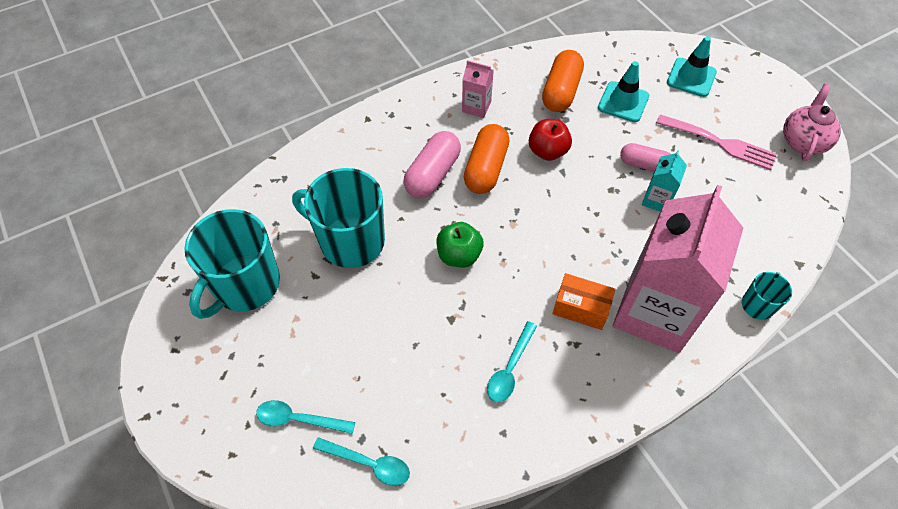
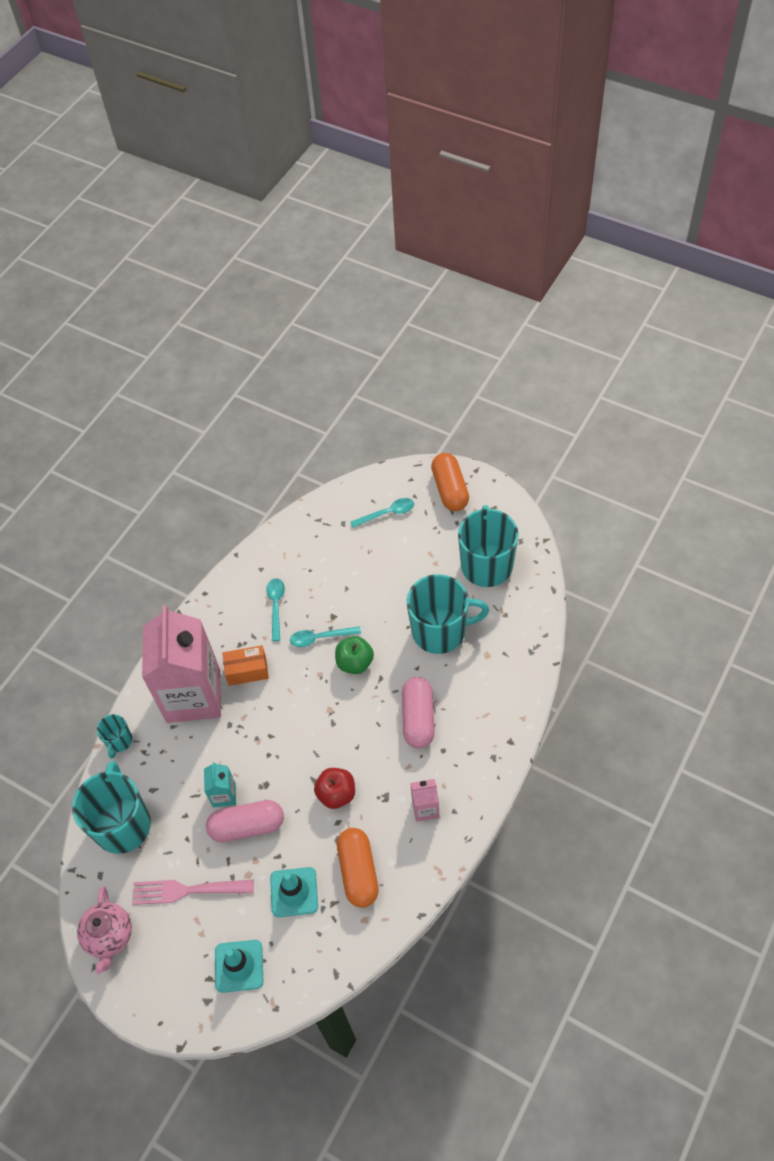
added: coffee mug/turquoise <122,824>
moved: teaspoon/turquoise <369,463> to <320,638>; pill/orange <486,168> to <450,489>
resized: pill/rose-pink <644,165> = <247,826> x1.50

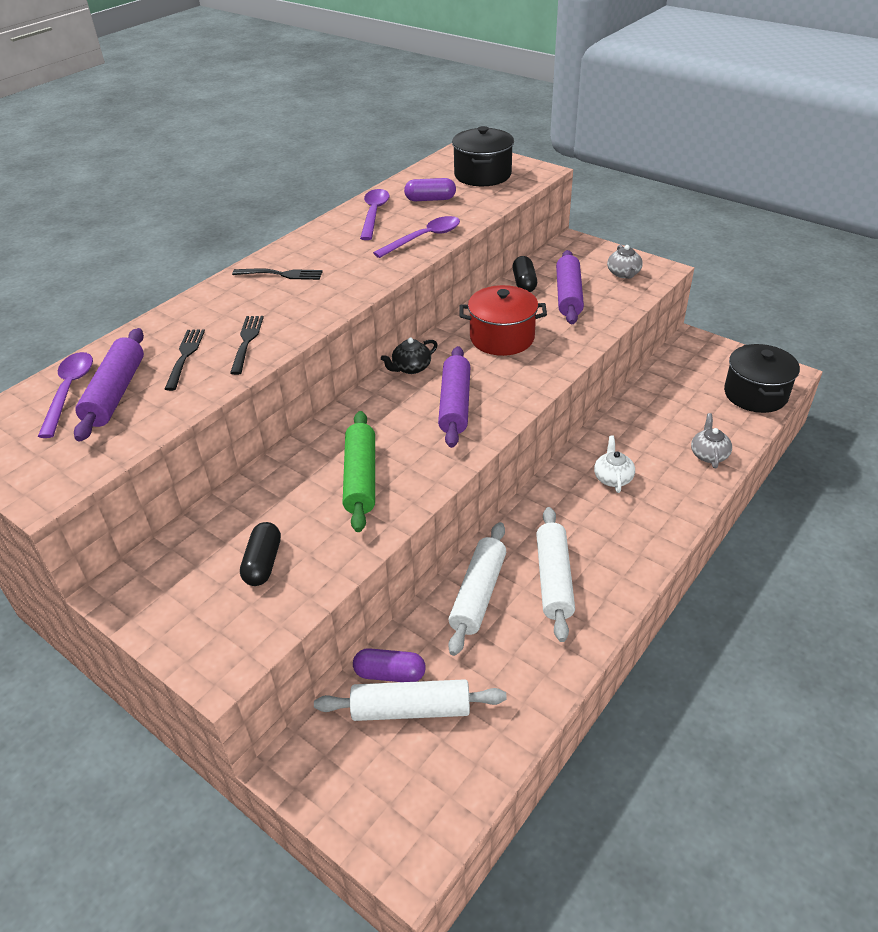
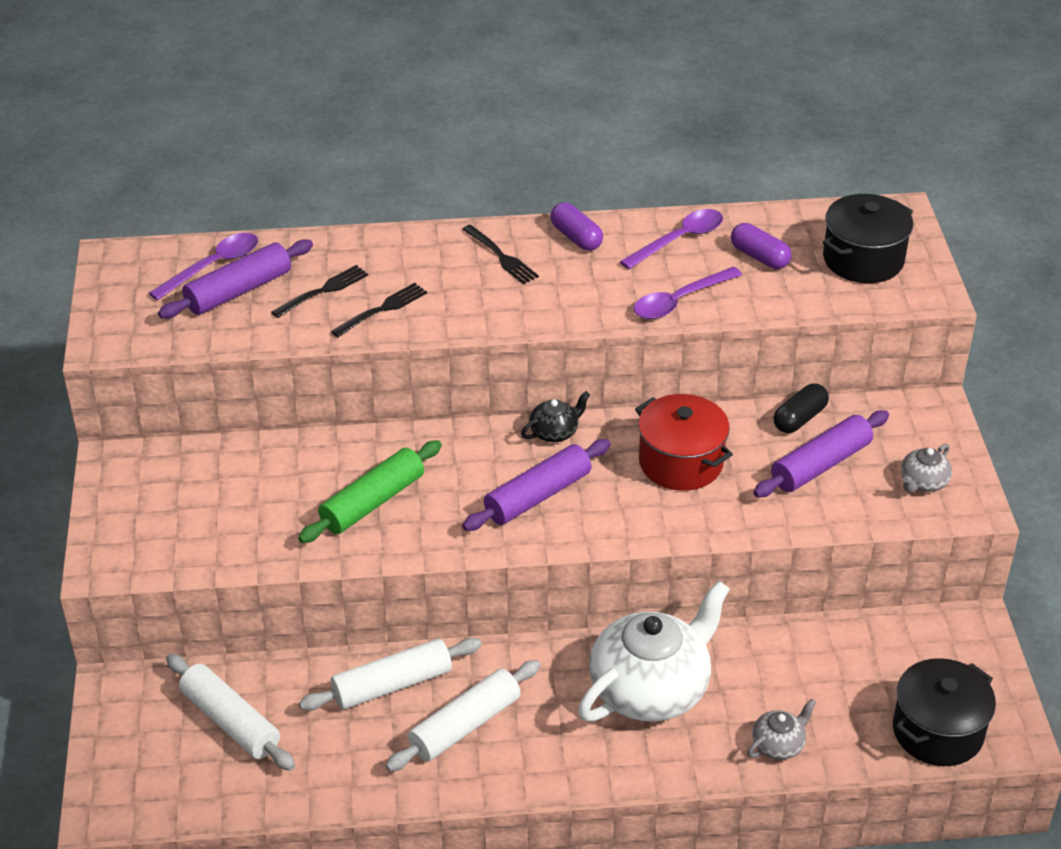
removed: pill/ebony <263,563>
moved: pill/purple <390,673> to <576,237>
turned: teaspoon/purple <424,238> = <679,301> 135 degrees clockwise; teapot/ebony <411,368> = <555,432> 135 degrees clockwise
resized: teapot/white <612,478> = <651,688> x2.31

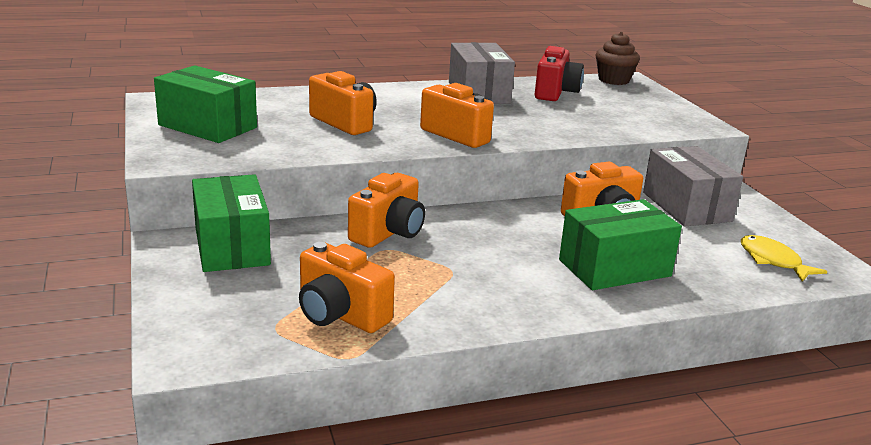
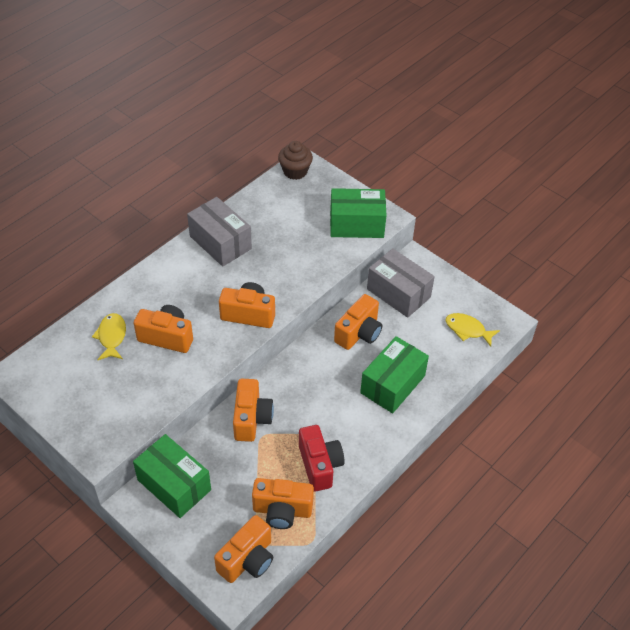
added: toy fish/bright yellow <112,337>; camera/orange <247,560>
moved: box/emerald <208,126> to <356,224>; camera/scarlet <555,92> to <320,465>

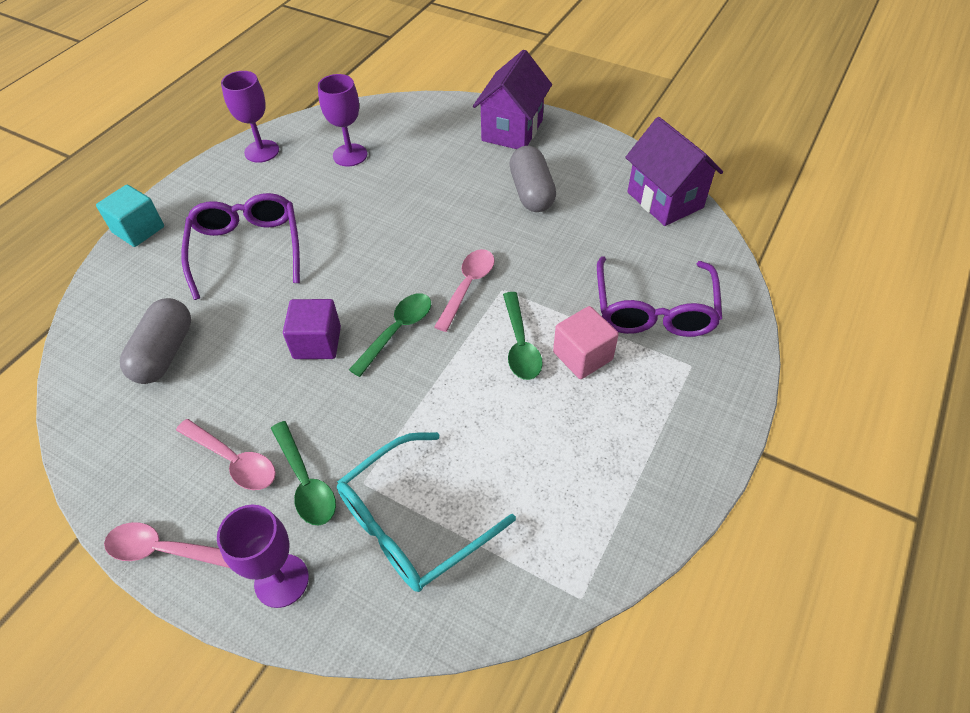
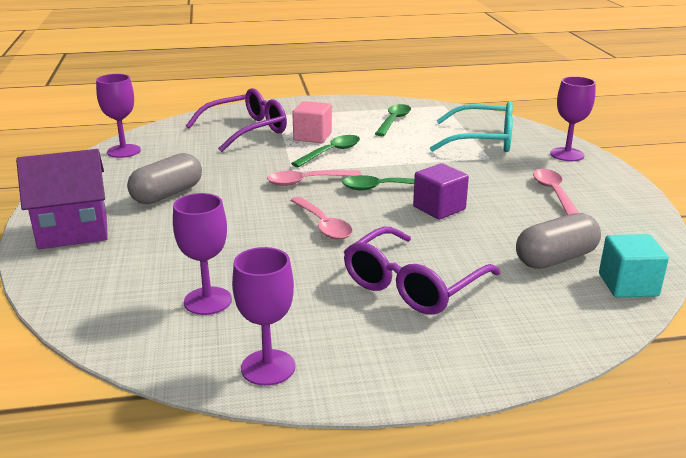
moved: block/turquoise <138,230> to <628,285>; teaspoon/rose-pink <165,550> to <323,225>; teaspoon/emerald <306,482> to <393,121>
replaced: cottage/purple <665,200> to wine glass/purple <124,151>

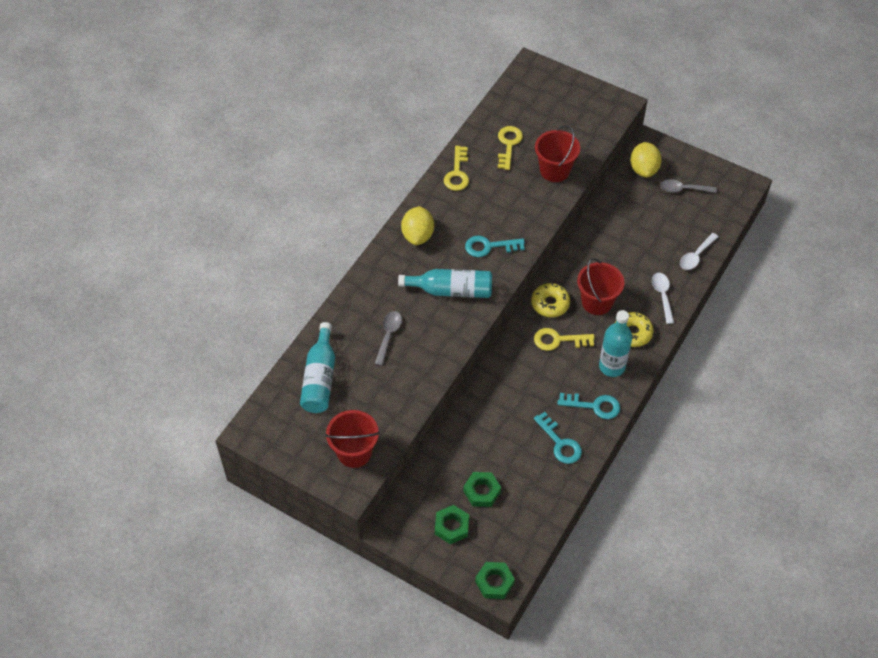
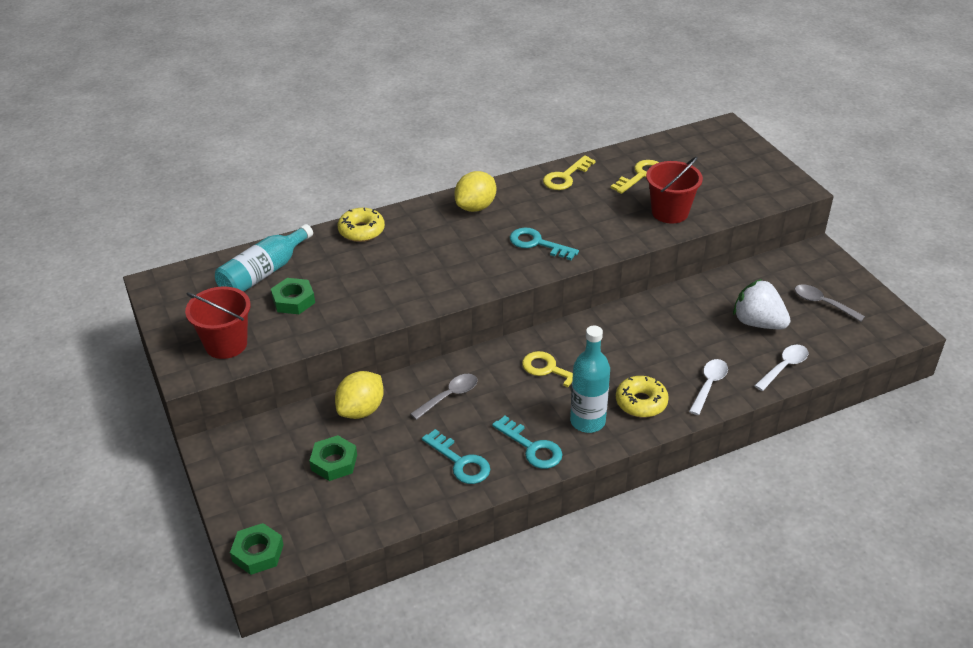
removed: bottle/turquoise <451,290>; sand bucket/scarlet <597,302>
added: toy strawberry/white <758,323>
moved: teaspoon/grey <388,335> to <449,396>; hex nut/emerald <451,526> to <293,300>; glazed donut/bright yellow <550,304> to <361,231>; citrus fruit/bright yellow <643,169> to <361,410>
turned: key/turquoise <560,443> = <460,462> 45 degrees counterclockwise; teaspoon/white <696,256> = <784,367> 150 degrees clockwise

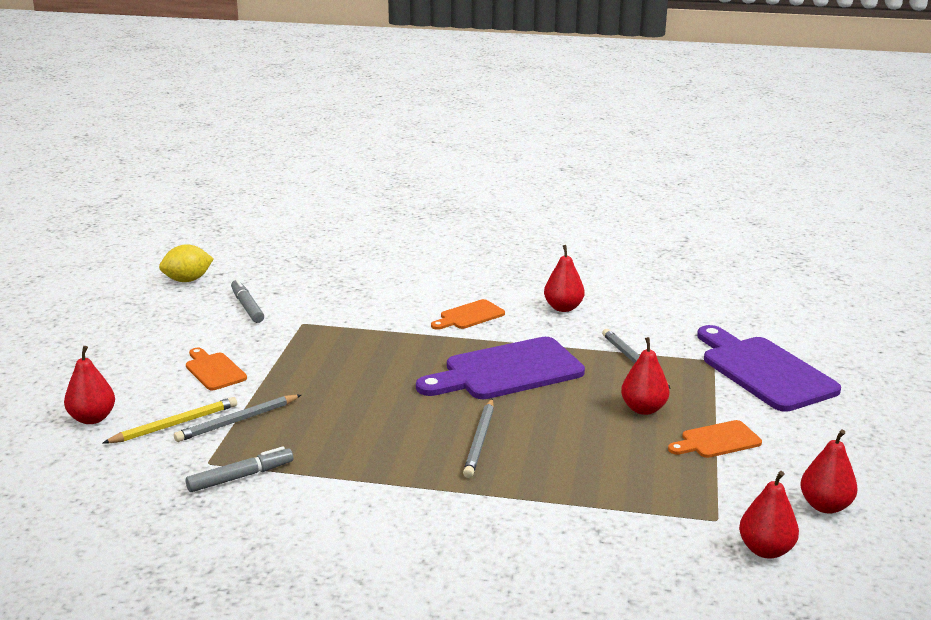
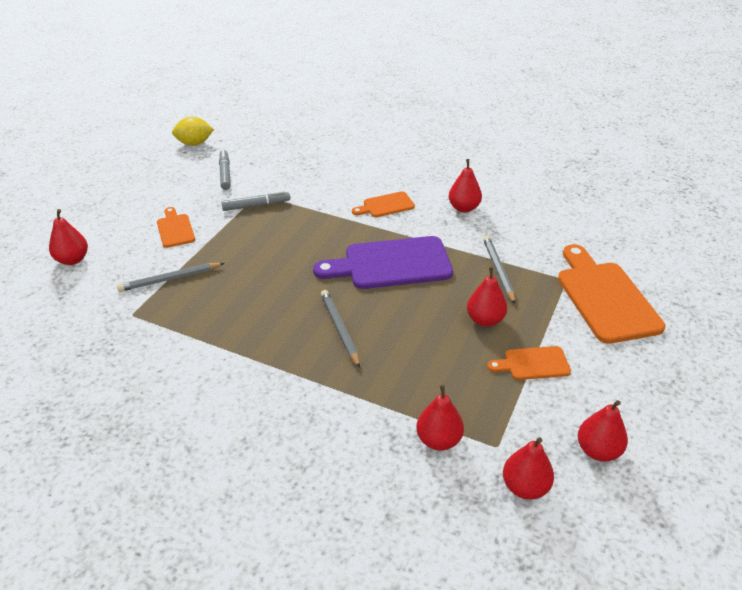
removed: lead pencil/bright yellow <174,424>
added: toy pear/scarlet <438,440>
moved: marker pen/grey <240,477> to <256,205>
recoloured: cutting board/purple <763,371> to cutting board/orange <605,297>
turned: lead pencil/grey <480,440> = <340,329> 135 degrees clockwise

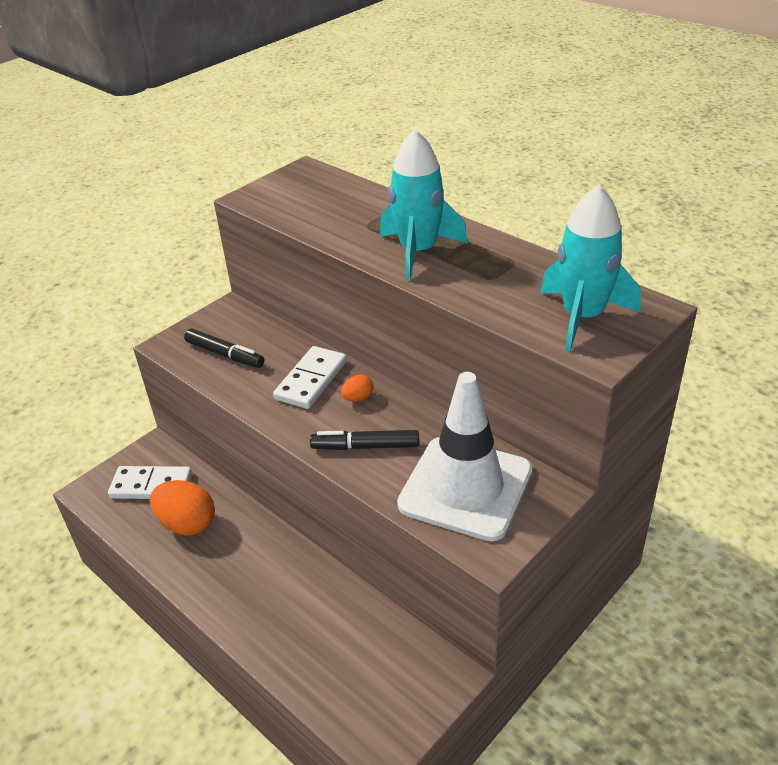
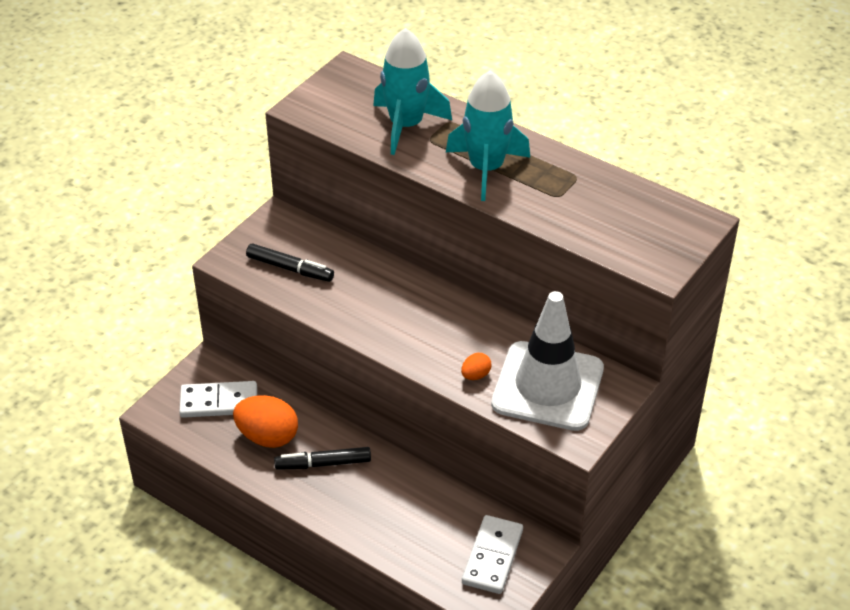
moved: domino/white <311,380> to <492,557>; marker pen/ebony <365,446> to <323,464>; toy egg/orange <358,398> to <475,375>; spaceship/turquoise <582,317> to <406,126>

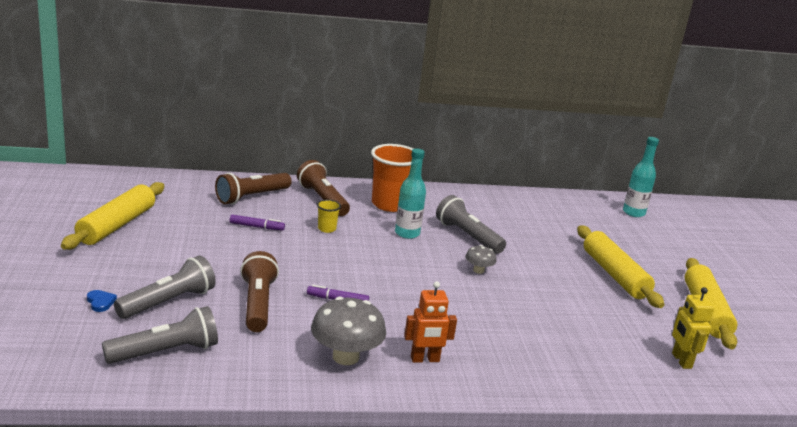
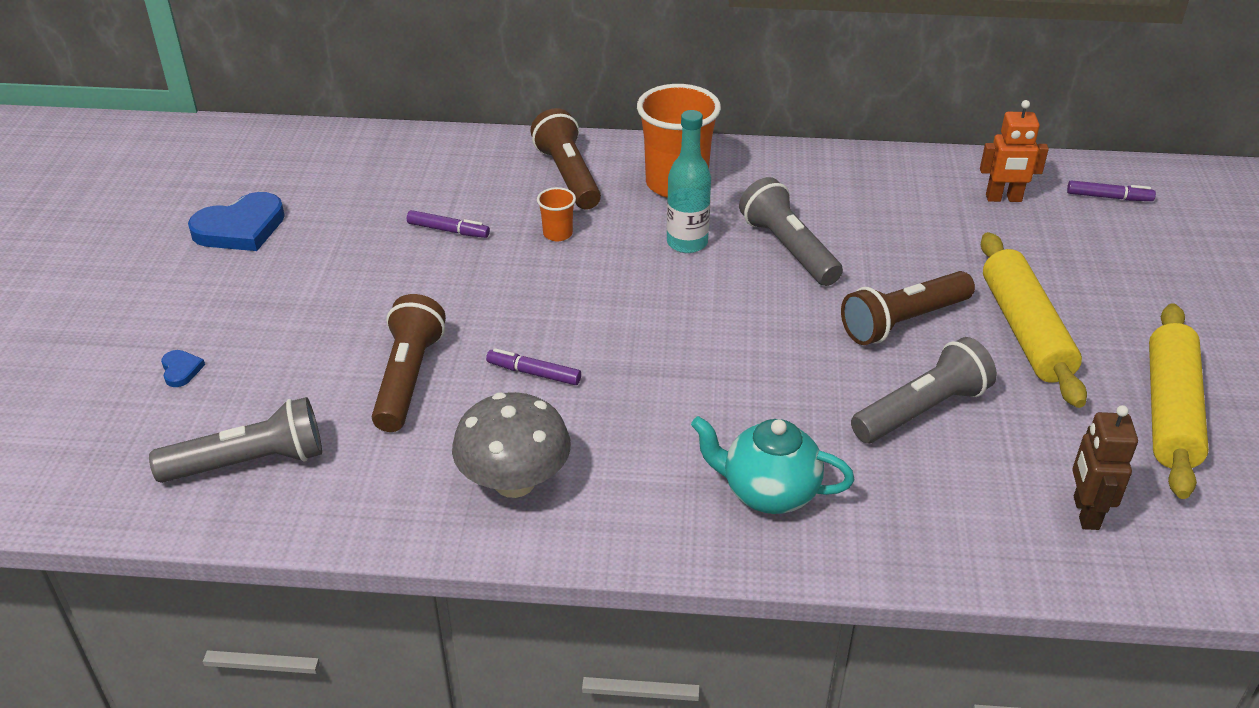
removed: toadstool/grey <478,270>
added: teapot/turquoise <768,492>
moved: flashlight/grey <168,302> to <922,410>; flashlight/dark brown <251,197> to <903,322>; robot figure/orange <425,359> to <1003,198>
replaced: dough roller/bright yellow <117,225> to heart shape/royal blue <240,228>; bottle/turquoise <633,213> to marker pen/purple <1109,197>
recoloured: tumbler/bright yellow <327,229> to tumbler/orange <557,234>; robot figure/bright yellow <681,361> to robot figure/dark brown <1085,513>

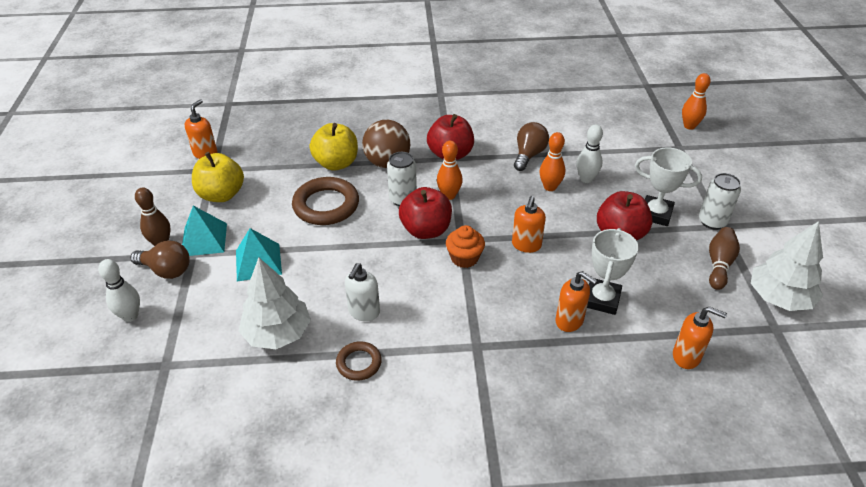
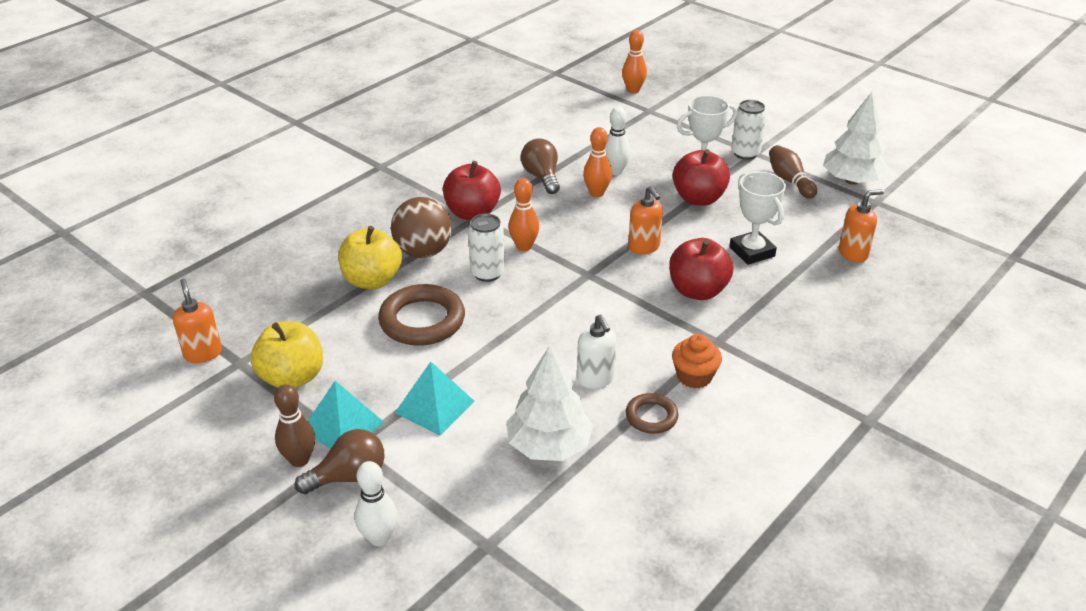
removed: soap pump/orange <569,321>
moved: apple/scarlet <426,230> to <697,291>; fairy cake/orange <464,258> to <694,376>

